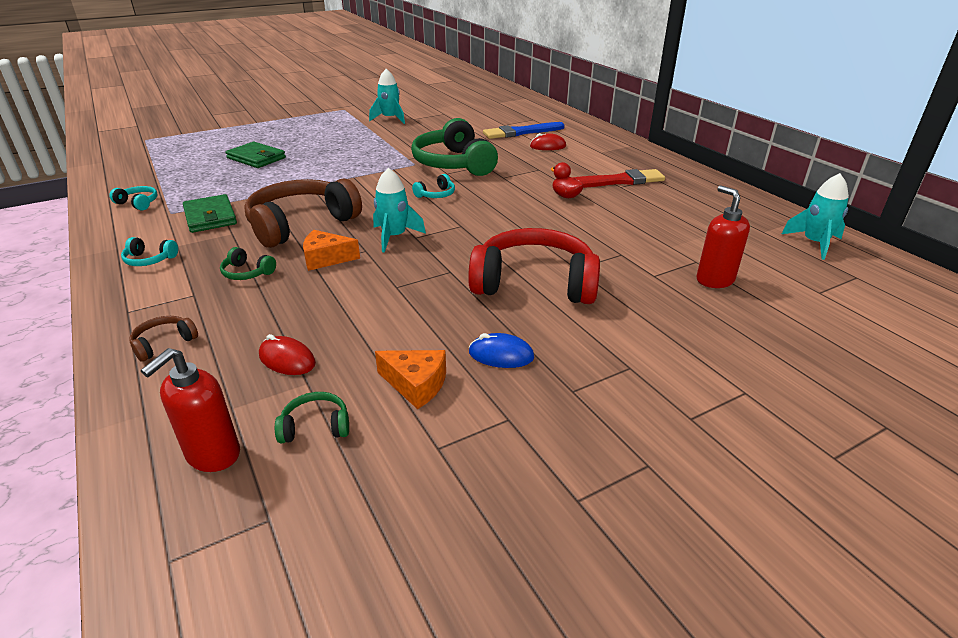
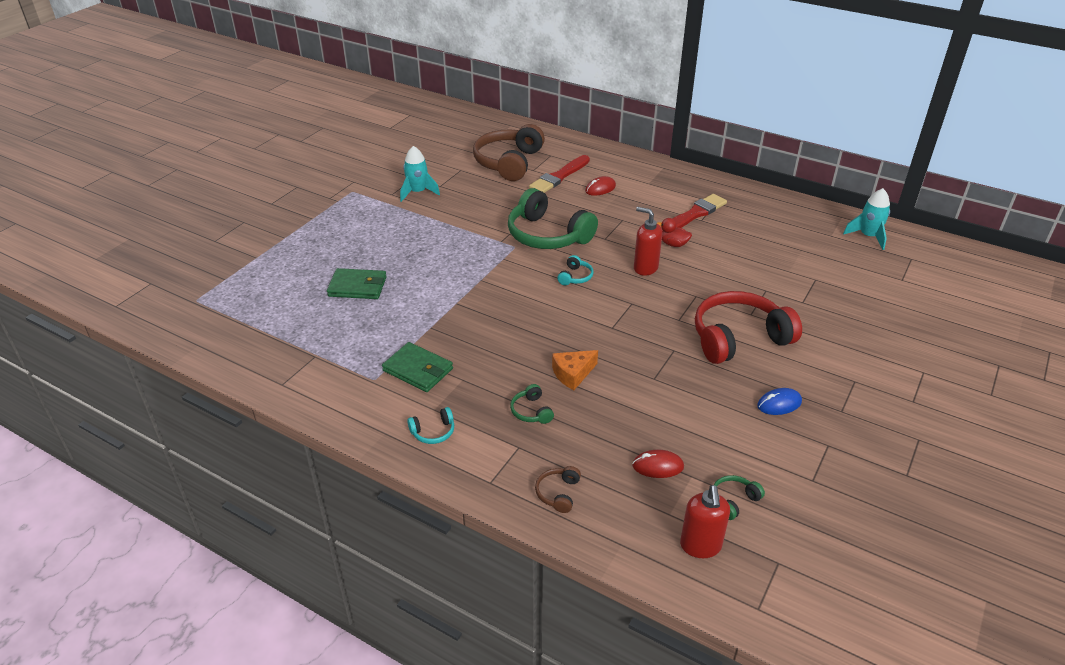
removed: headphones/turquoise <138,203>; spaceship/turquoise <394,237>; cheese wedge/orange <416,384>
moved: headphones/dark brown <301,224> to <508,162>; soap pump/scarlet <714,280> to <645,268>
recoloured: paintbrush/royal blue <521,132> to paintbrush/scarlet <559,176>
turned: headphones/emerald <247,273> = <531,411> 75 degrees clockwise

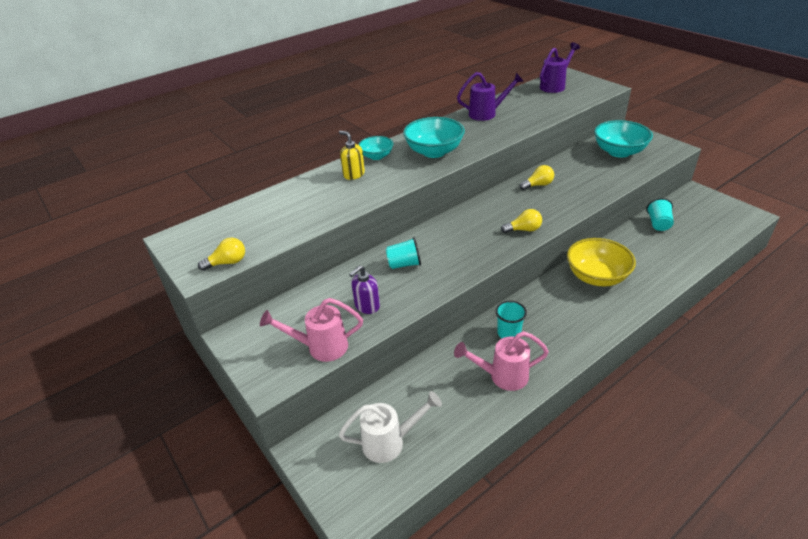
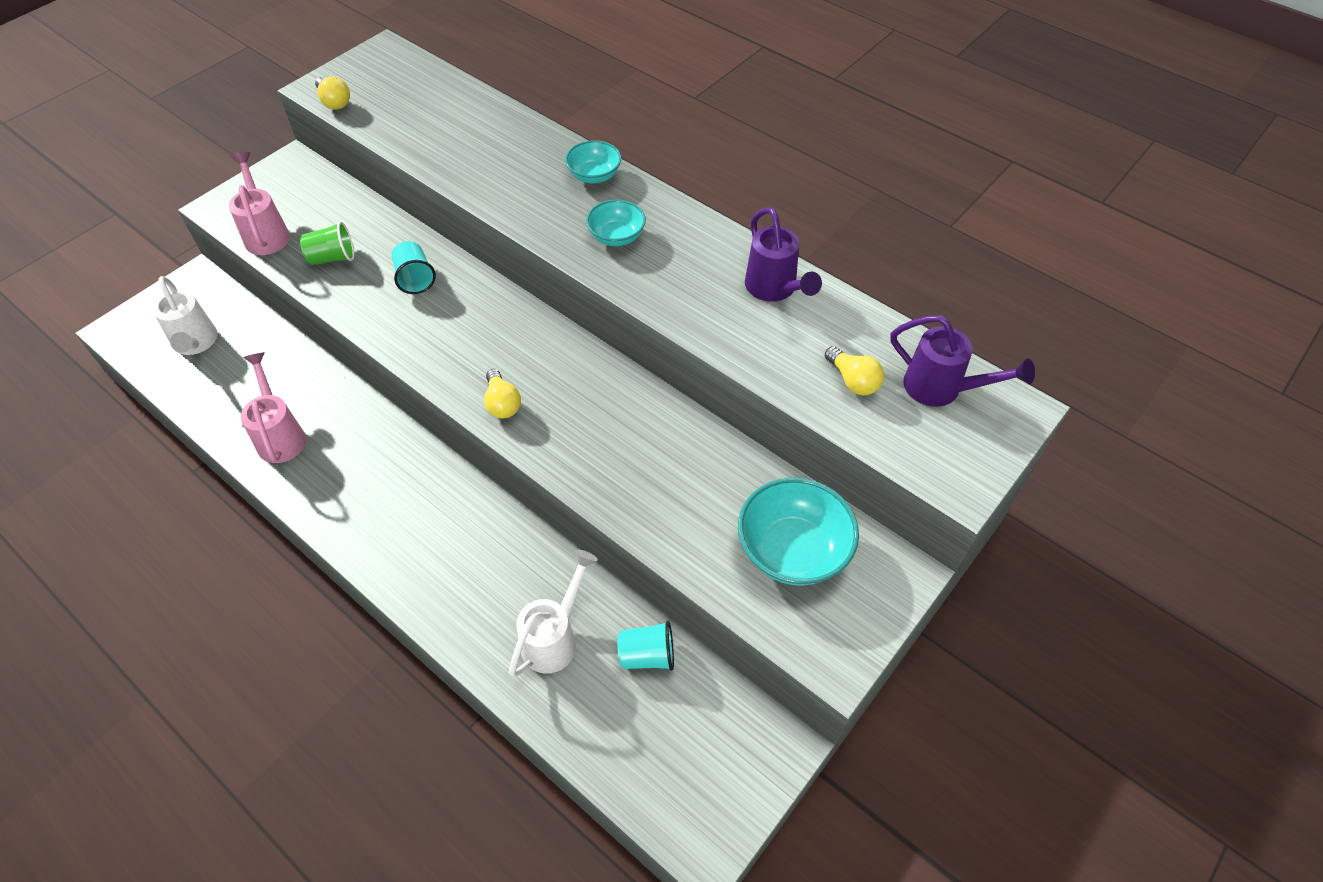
removed: soap pump/bright yellow <354,174>; tumbler/turquoise <509,333>; deep dish/bright yellow <596,277>
added: watering can/white <555,637>
moved: bulb/bright yellow <538,185> to <853,380>
replaced: soap pump/purple <367,306> to tumbler/emerald <332,258>
resized: deep dish/turquoise <434,152> = <616,237> x0.58

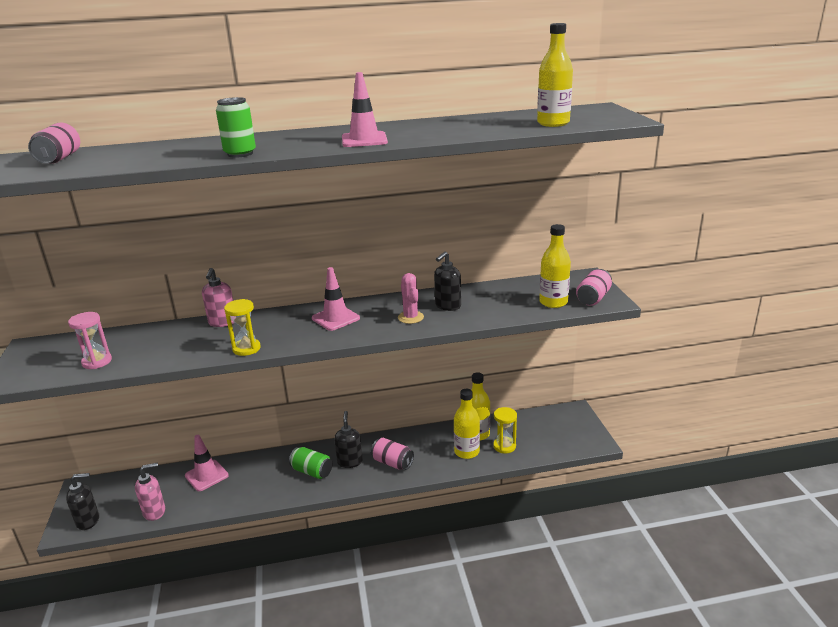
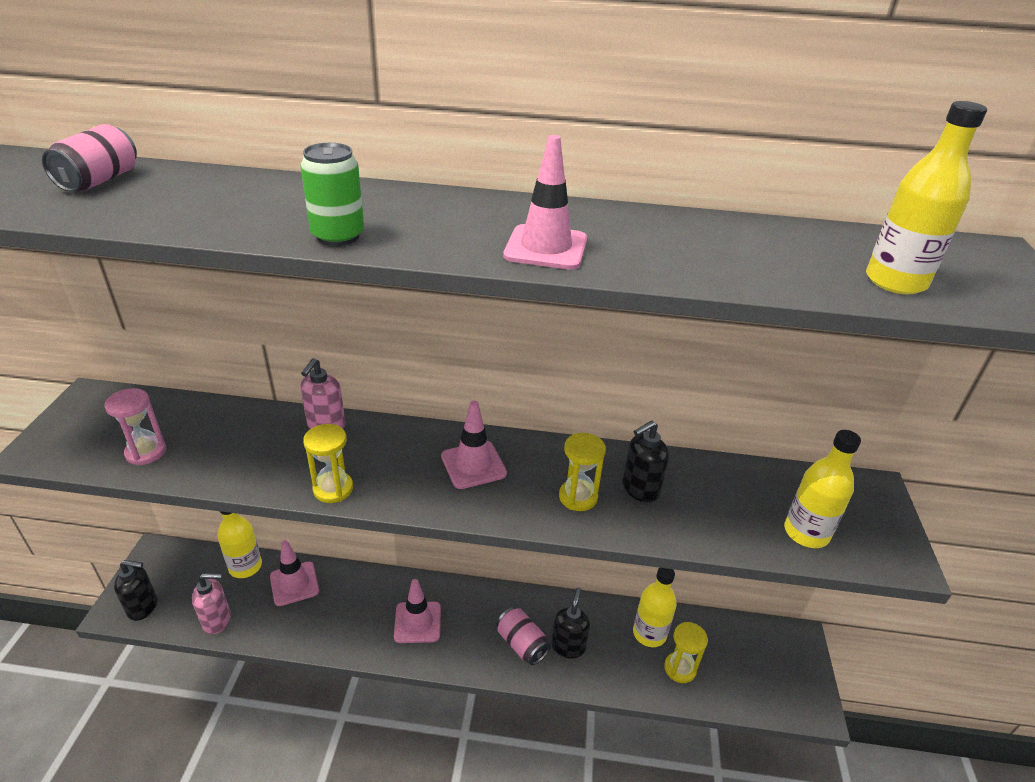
removed: tin/rose-pink <593,298>
moved: soap pump/ebony <350,462> to <568,646>; bottle/bright yellow <466,452> to <245,566>
replaced: tin/emerald <312,471> to safety cone/rose-pink <417,622>; cactus/rose-pink <410,317> to sand timer/bright yellow <578,497>

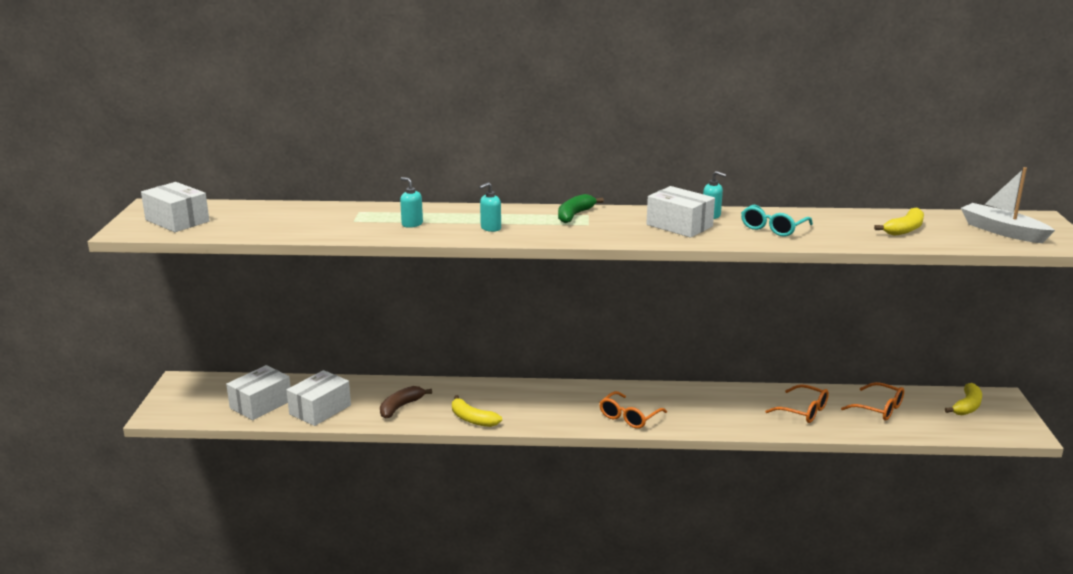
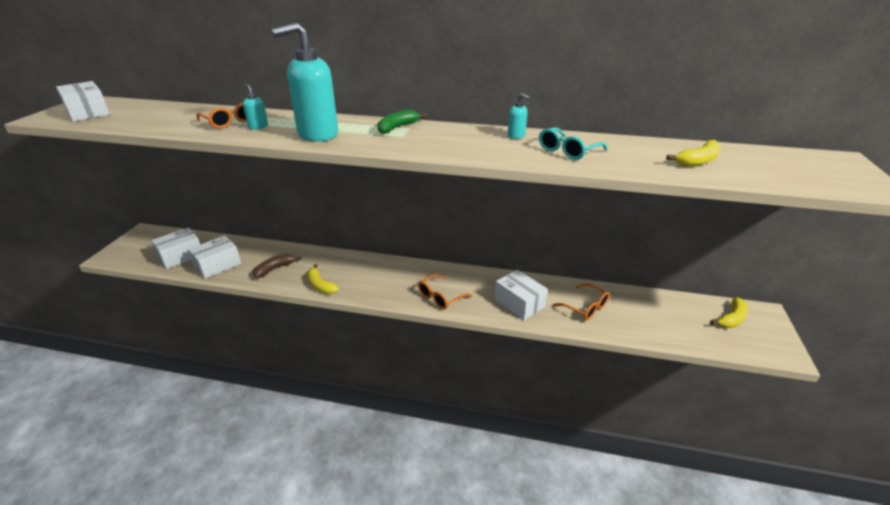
removed: toy boat/white <1002,231>
moved: box/white <679,225> to <519,303>; spectacles/orange <879,409> to <230,122>
resized: soap pump/turquoise <490,228> = <317,134> x2.41

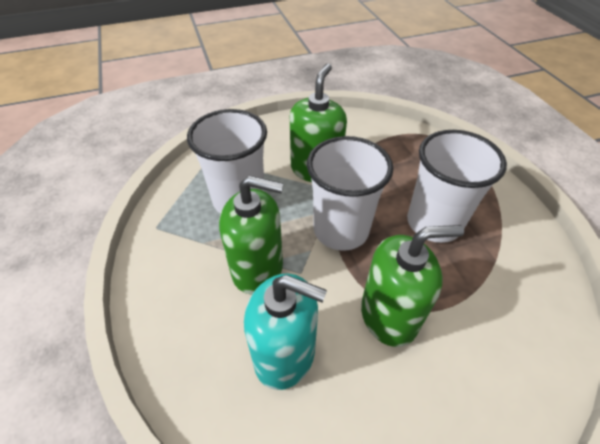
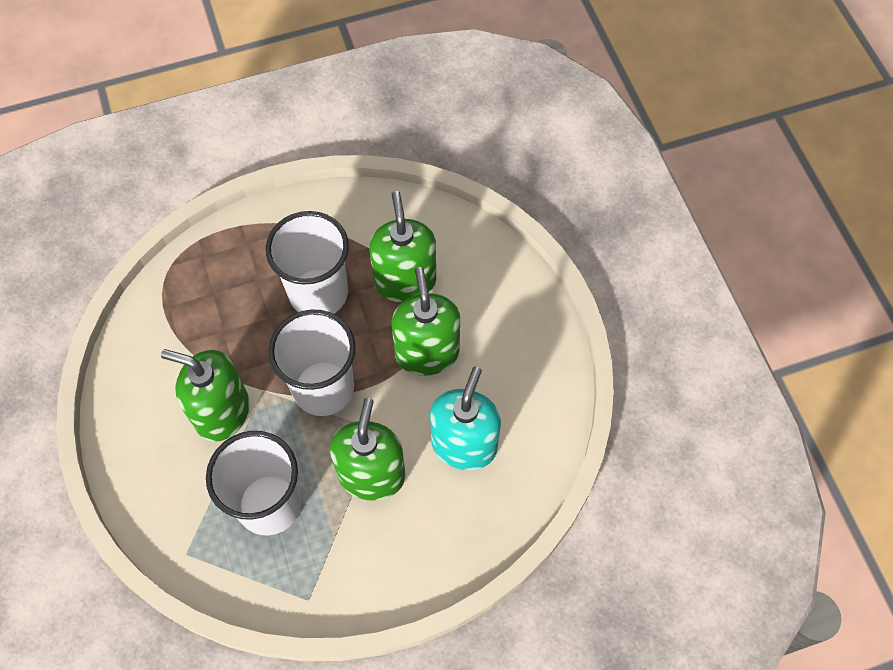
added: soap pump/emerald <405,281>

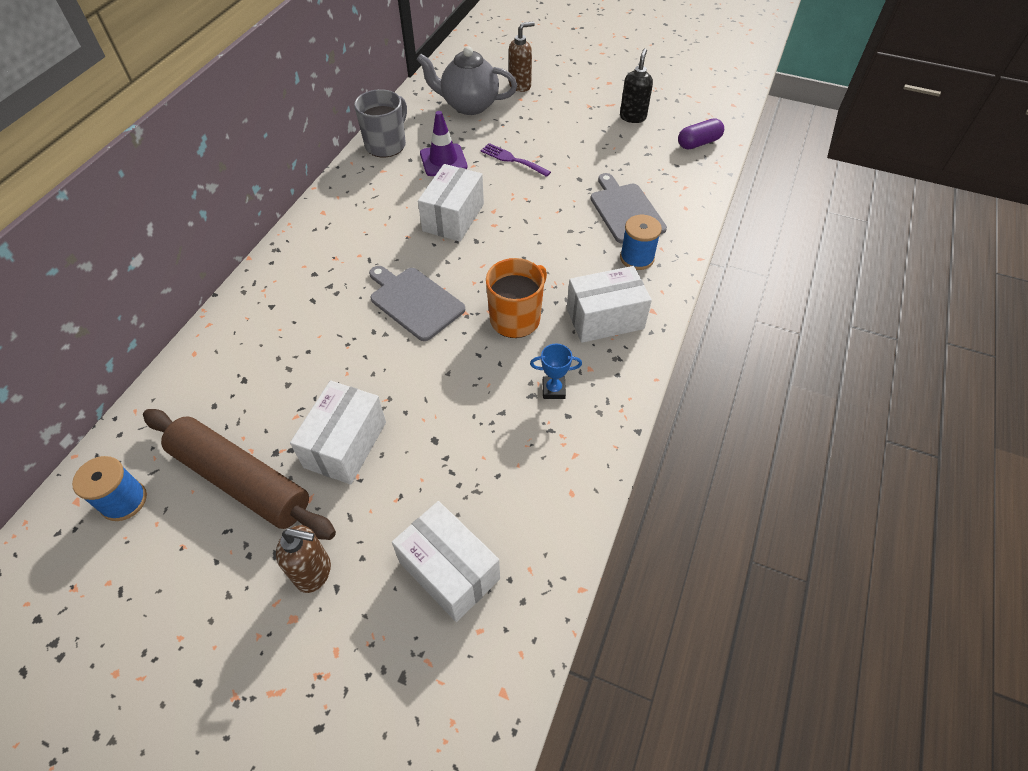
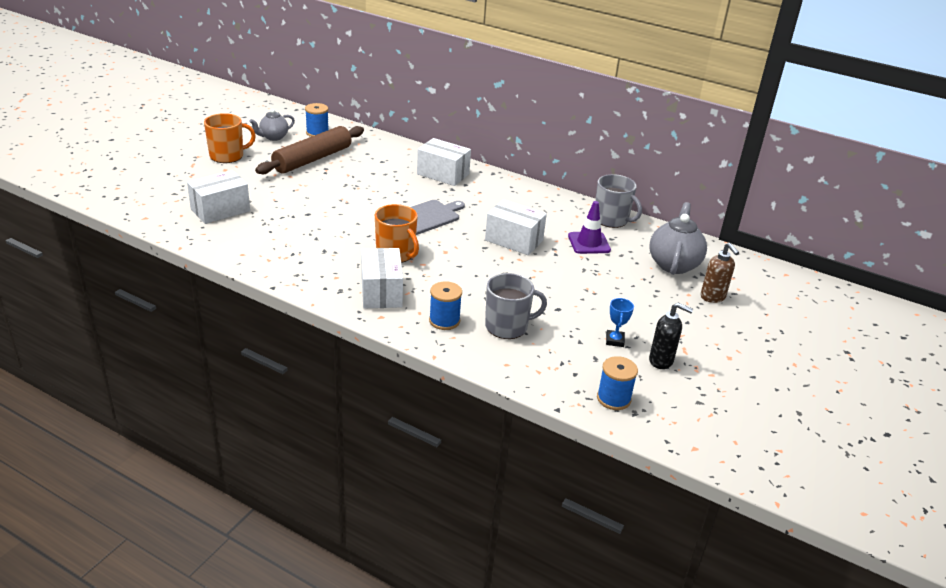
removed: soap pump/dark brown <314,572>; table fork/purple <512,159>
added: coffee mug/orange <227,156>; teapot/grey <273,137>
moved: box/white <345,444> to <443,174>; trophy/royal blue <553,390> to <614,340>
replaced: cutting board/grey <625,211> to coffee mug/grey <507,326>; pill/purple <698,143> to spool/royal blue <613,399>

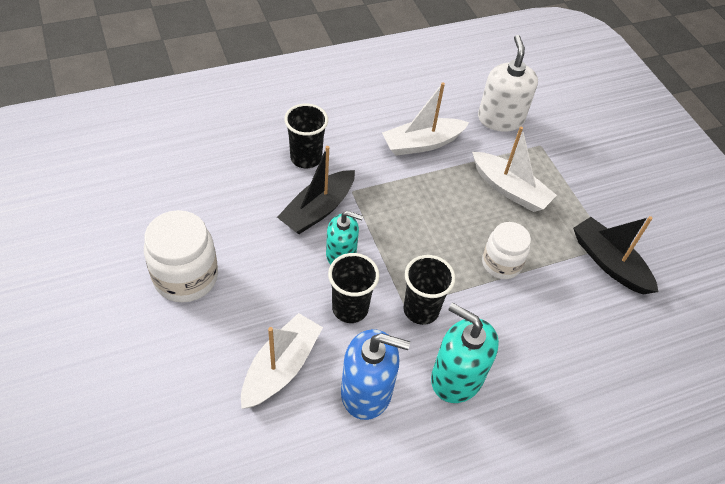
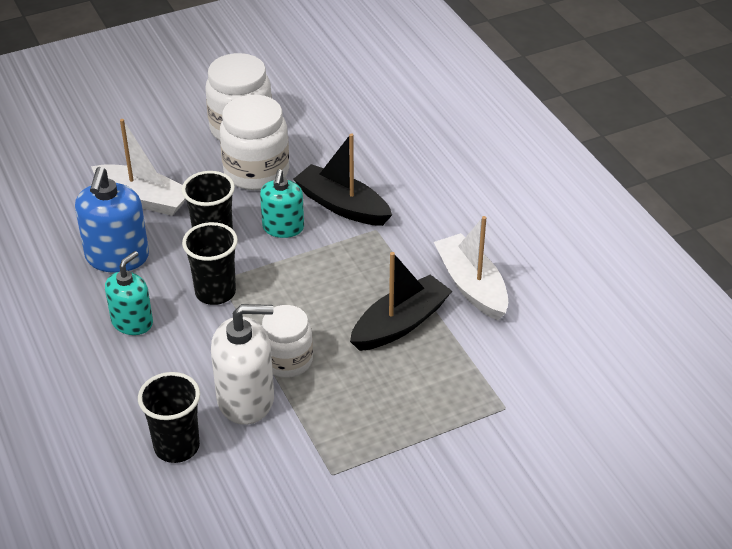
removed: toy boat/white <510,189>
added: preserve jar/white <256,172>
moved: tumbler/ebony <306,158> to <177,447>; soap pump/white <500,119> to <246,399>; toy boat/ebony <609,263> to <400,324>
resized: soap pump/turquoise <456,377> = <132,322> x0.67

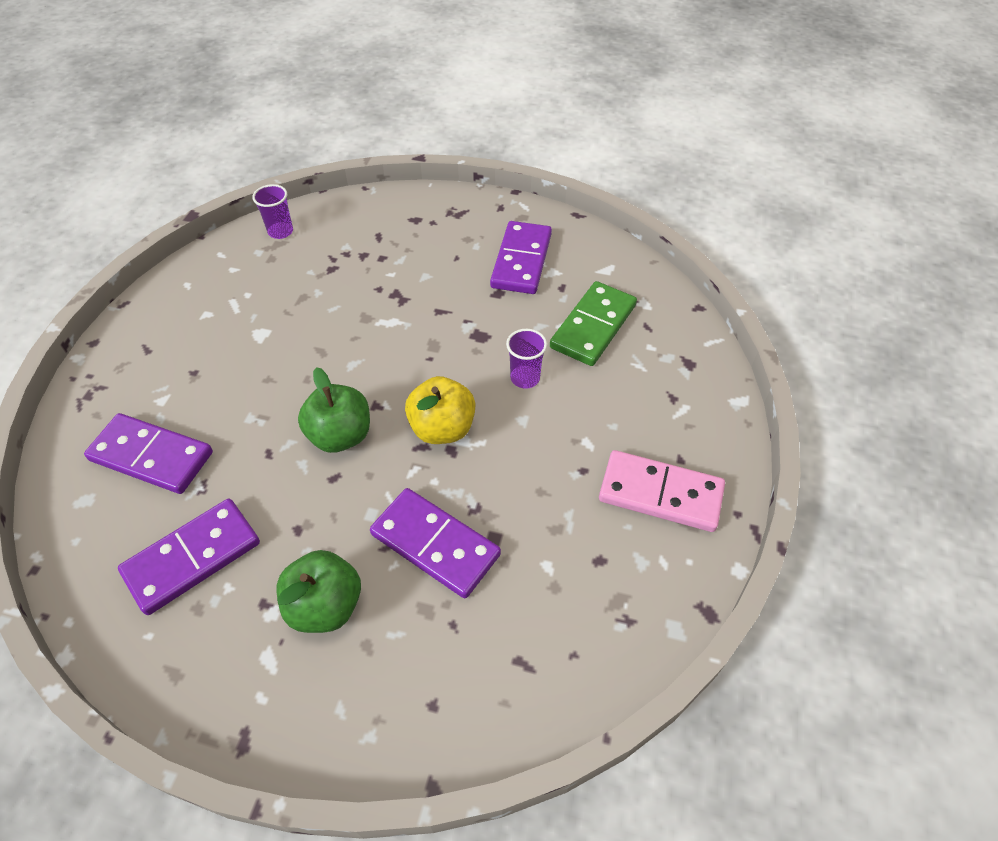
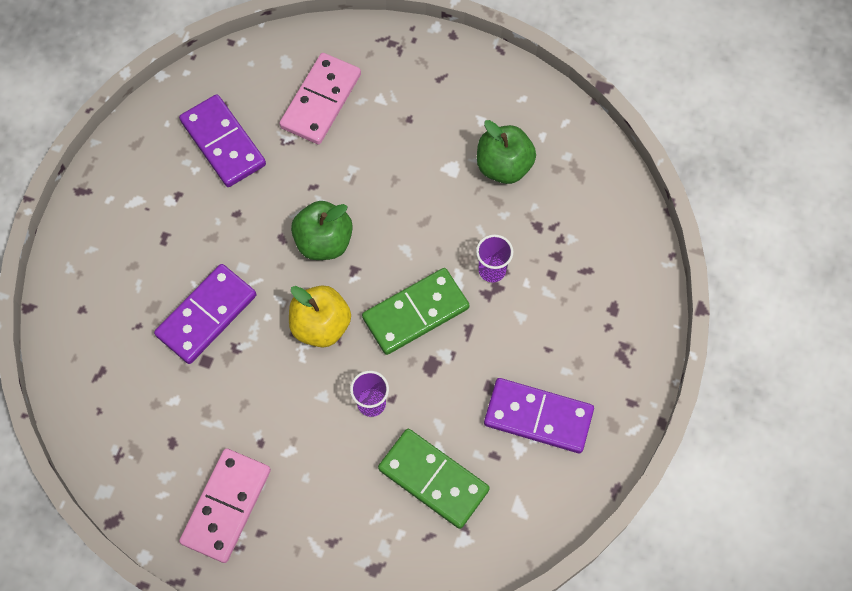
added: domino/emerald <416,313>
moved: tumbler/purple <280,231> to <492,270>; apple/emerald <325,606> to <504,166>
recoloured: domino/purple <152,456> to domino/rose-pink <321,101>

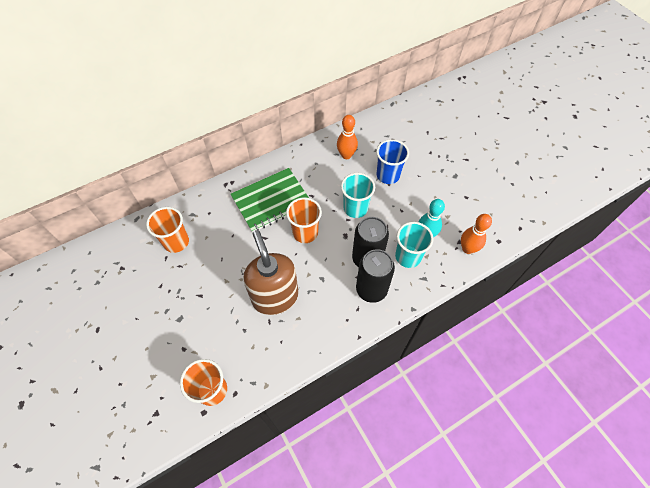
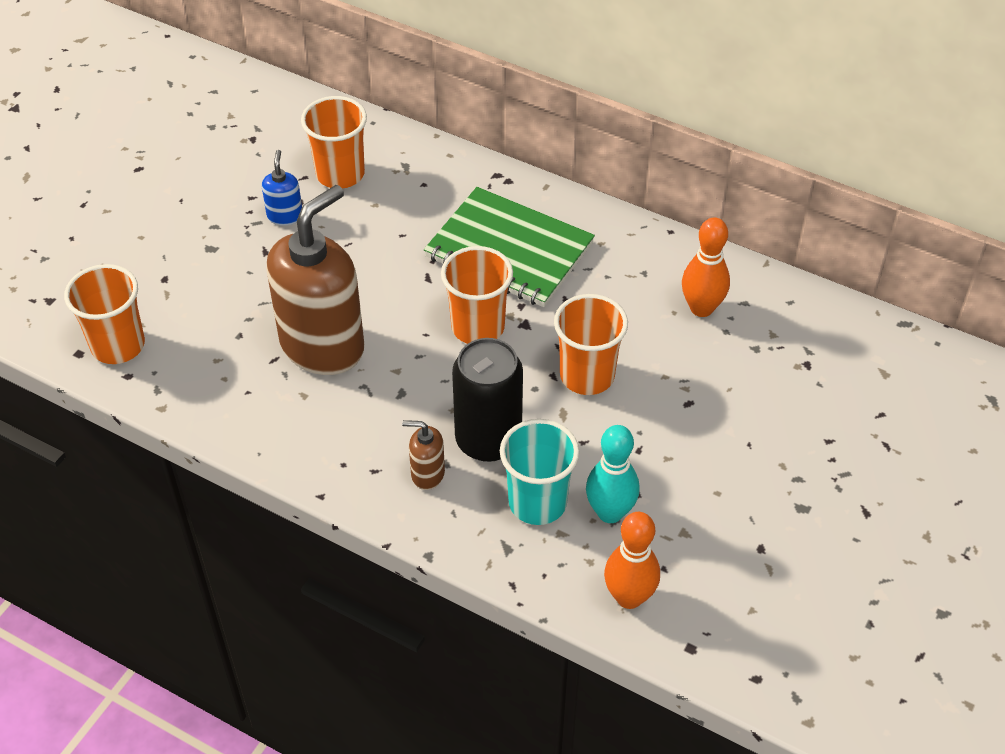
removed: tumbler/royal blue <388,175>
added: soap pump/royal blue <285,216>
replaced: tin/ebony <371,289> to soap pump/dark brown <427,474>
recoloured: tumbler/turquoise <355,208> to tumbler/orange <587,376>

